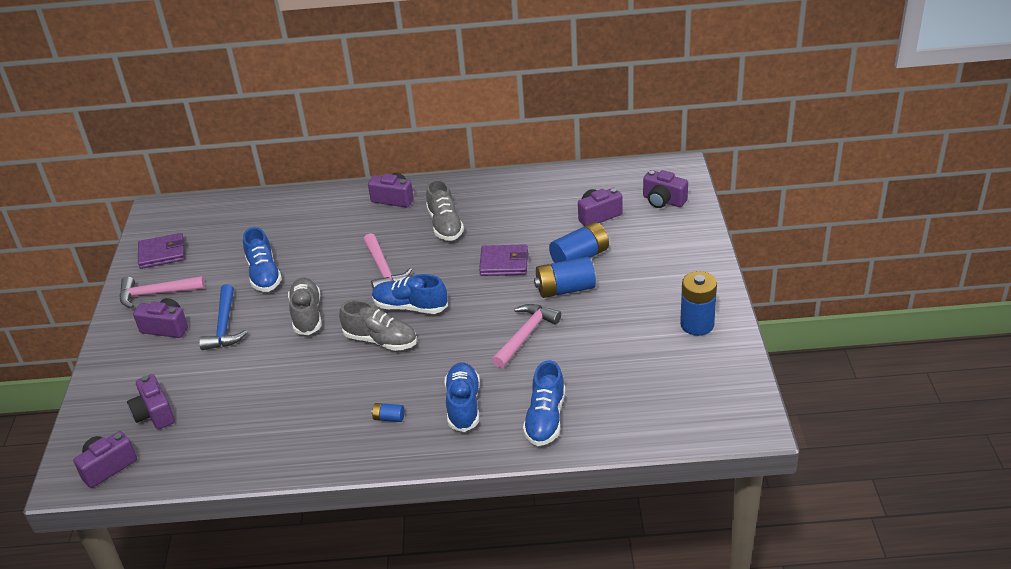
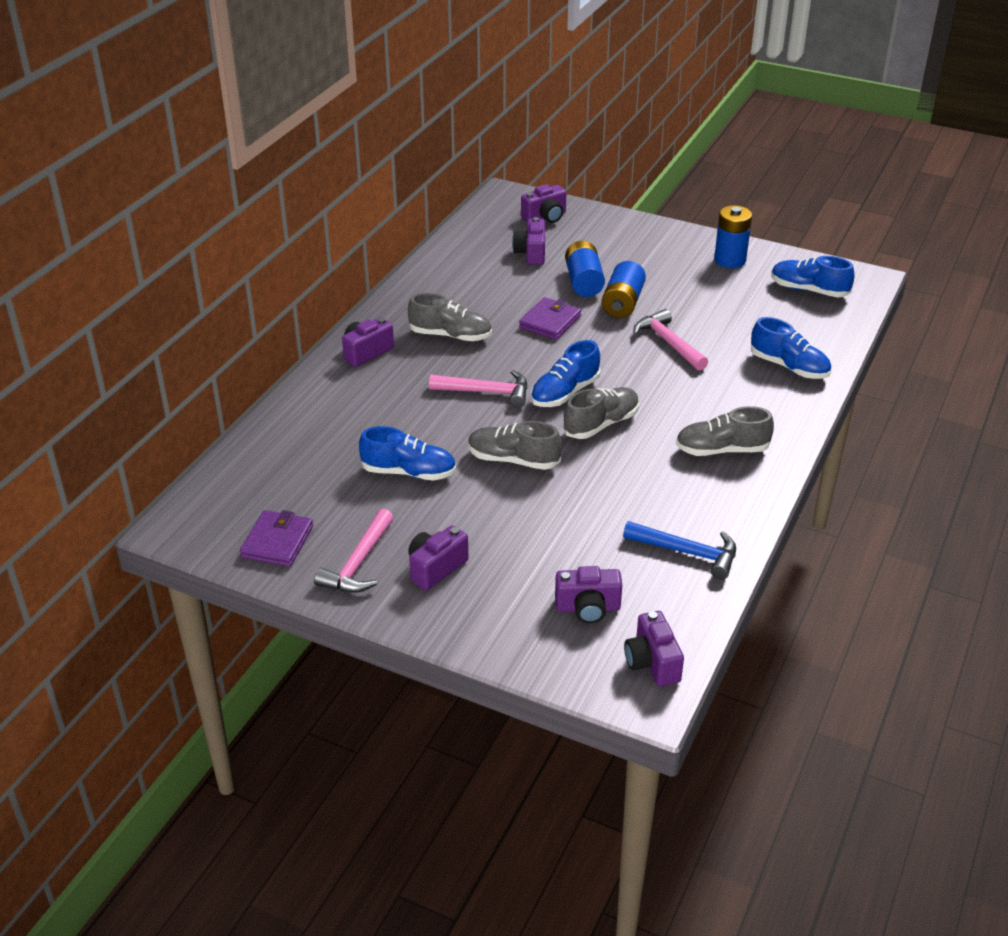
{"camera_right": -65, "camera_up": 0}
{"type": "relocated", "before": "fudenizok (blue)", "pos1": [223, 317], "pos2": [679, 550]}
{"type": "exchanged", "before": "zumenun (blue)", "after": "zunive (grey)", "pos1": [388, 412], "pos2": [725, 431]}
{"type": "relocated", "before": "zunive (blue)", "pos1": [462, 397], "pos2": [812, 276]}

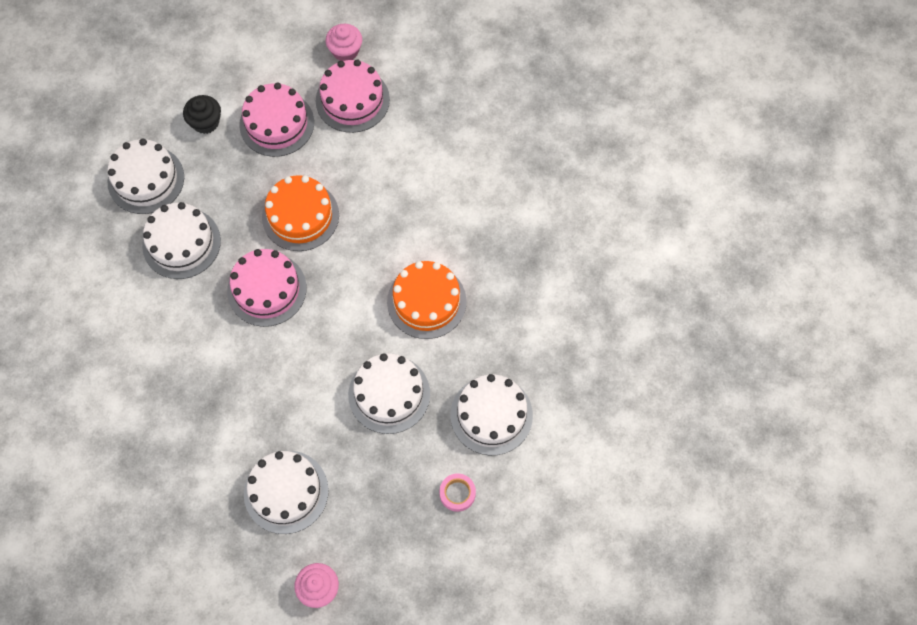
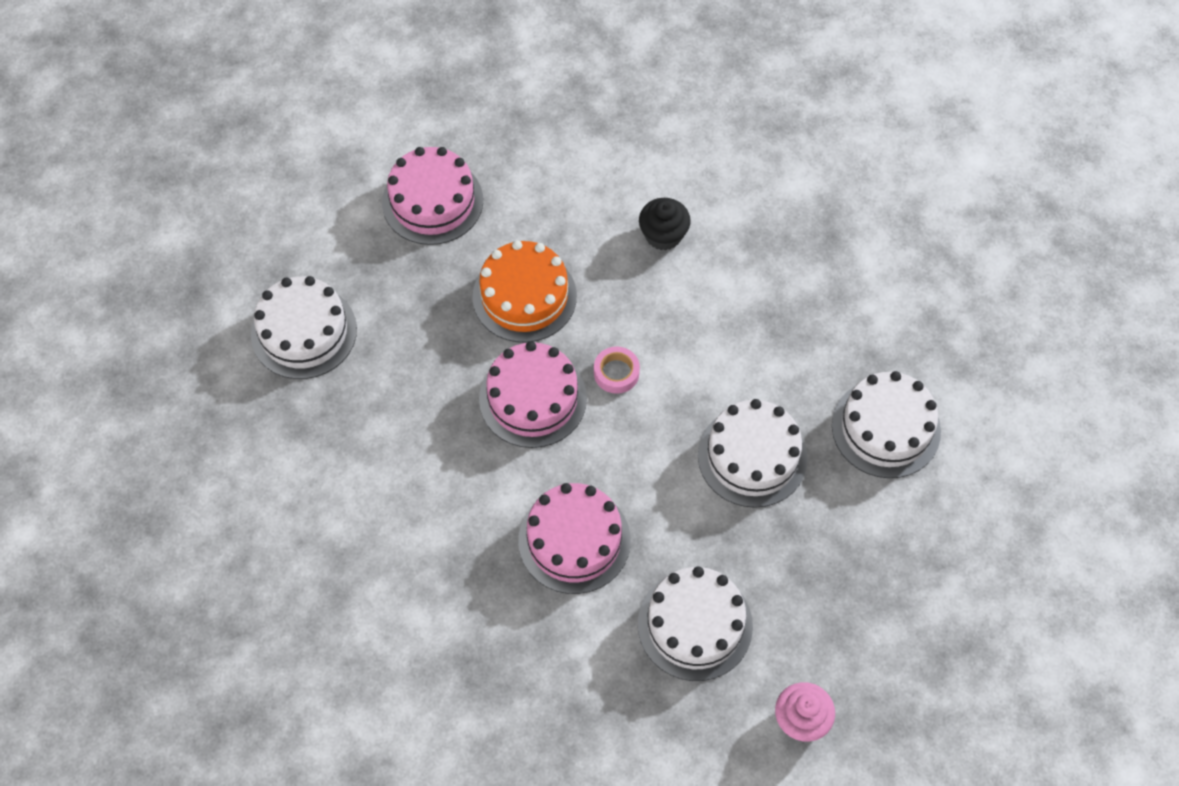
{"camera_right": -25, "camera_up": -5}
{"type": "relocated", "before": "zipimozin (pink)", "pos1": [353, 96], "pos2": [574, 538]}
{"type": "relocated", "before": "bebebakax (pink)", "pos1": [457, 492], "pos2": [617, 370]}
{"type": "relocated", "before": "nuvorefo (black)", "pos1": [202, 114], "pos2": [665, 224]}
{"type": "missing", "before": "zipimozin (white)", "pos1": [181, 240]}
{"type": "missing", "before": "nuvorefo (pink)", "pos1": [343, 42]}
{"type": "missing", "before": "zipimozin (orange)", "pos1": [426, 300]}

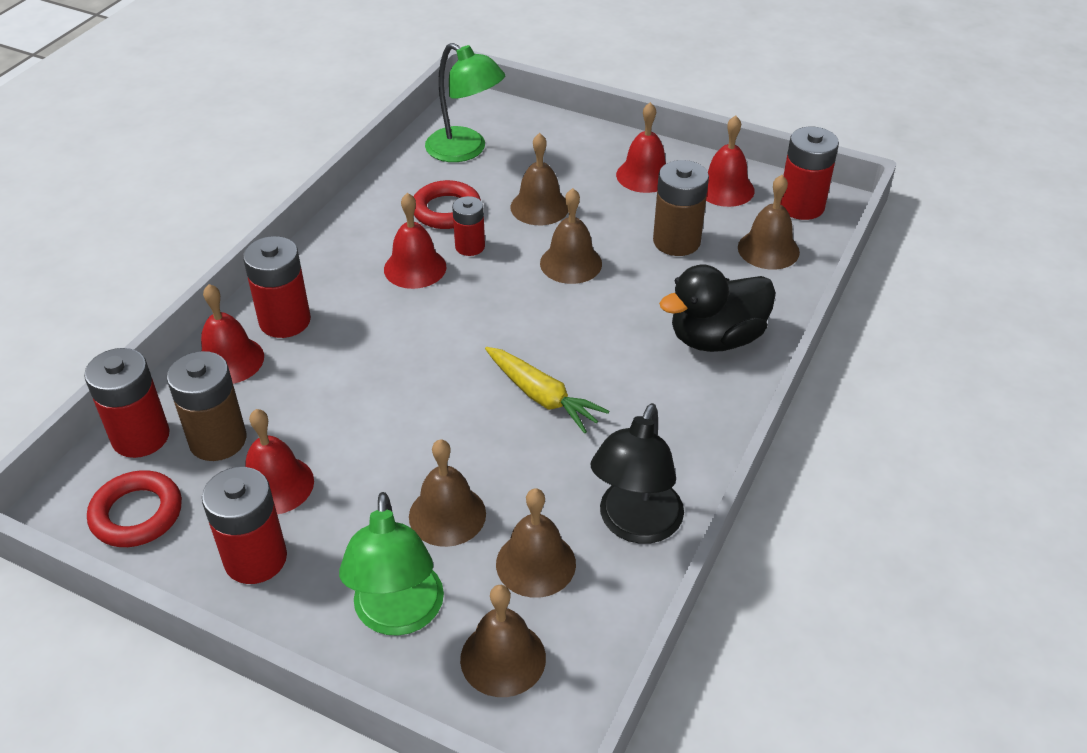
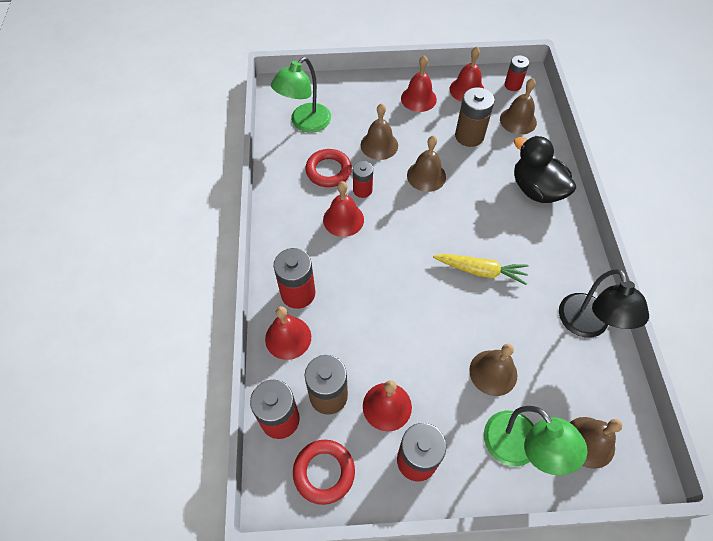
{"camera_right": -30, "camera_up": 15}
{"type": "spun", "before": "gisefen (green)", "pos1": [465, 102], "pos2": [301, 94], "turn": 120}
{"type": "size", "before": "zumenun (red)", "pos1": [809, 173], "pos2": [516, 73], "scale": 0.63}
{"type": "spun", "before": "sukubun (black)", "pos1": [717, 308], "pos2": [545, 169], "turn": 105}
{"type": "missing", "before": "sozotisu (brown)", "pos1": [536, 543]}

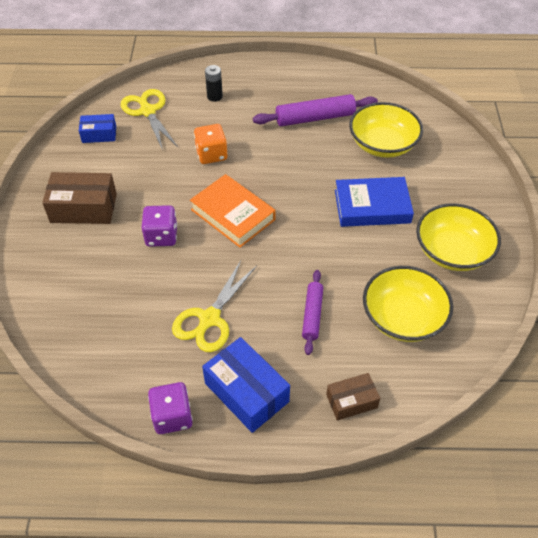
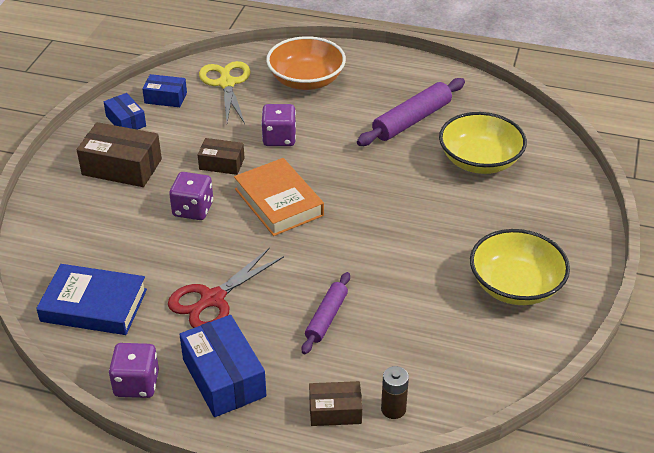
{"camera_right": 15, "camera_up": -10}
{"type": "relocated", "before": "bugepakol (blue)", "pos1": [374, 202], "pos2": [91, 299]}
{"type": "appeared", "after": "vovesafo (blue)", "pos2": [125, 111]}
{"type": "colour", "before": "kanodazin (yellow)", "after": "kanodazin (red)", "pos1": [214, 306], "pos2": [226, 287]}
{"type": "appeared", "after": "vovesafo (brown)", "pos2": [221, 156]}
{"type": "colour", "before": "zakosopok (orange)", "after": "zakosopok (purple)", "pos1": [211, 144], "pos2": [278, 125]}
{"type": "exchanged", "before": "zumenun (black)", "after": "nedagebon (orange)", "pos1": [214, 83], "pos2": [306, 63]}
{"type": "spun", "before": "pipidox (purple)", "pos1": [315, 110], "pos2": [411, 112], "turn": -45}
{"type": "appeared", "after": "zumenun (brown)", "pos2": [395, 392]}
{"type": "missing", "before": "nedagebon (yellow)", "pos1": [408, 304]}

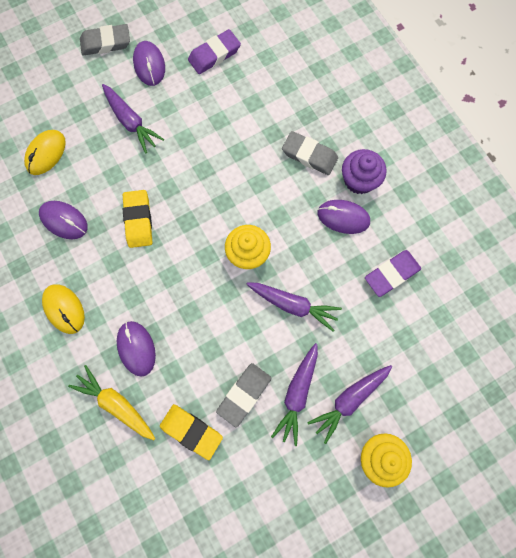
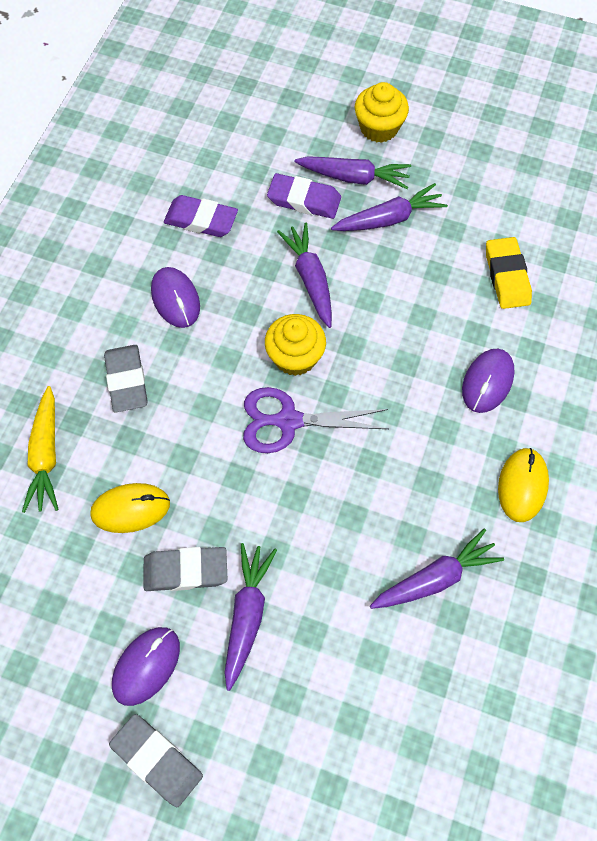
{"camera_right": -130, "camera_up": -10}
{"type": "relocated", "before": "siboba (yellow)", "pos1": [111, 402], "pos2": [40, 449]}
{"type": "relocated", "before": "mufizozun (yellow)", "pos1": [45, 152], "pos2": [130, 508]}
{"type": "relocated", "before": "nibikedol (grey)", "pos1": [244, 395], "pos2": [185, 569]}
{"type": "appeared", "after": "kanodazin (purple)", "pos2": [315, 420]}
{"type": "relocated", "before": "nibikedol (purple)", "pos1": [214, 51], "pos2": [304, 196]}
{"type": "exchanged", "before": "mufizozun (purple)", "after": "siboba (purple)", "pos1": [63, 220], "pos2": [437, 568]}
{"type": "missing", "before": "nibikedol (yellow)", "pos1": [137, 219]}
{"type": "missing", "before": "nuvorefo (purple)", "pos1": [364, 171]}

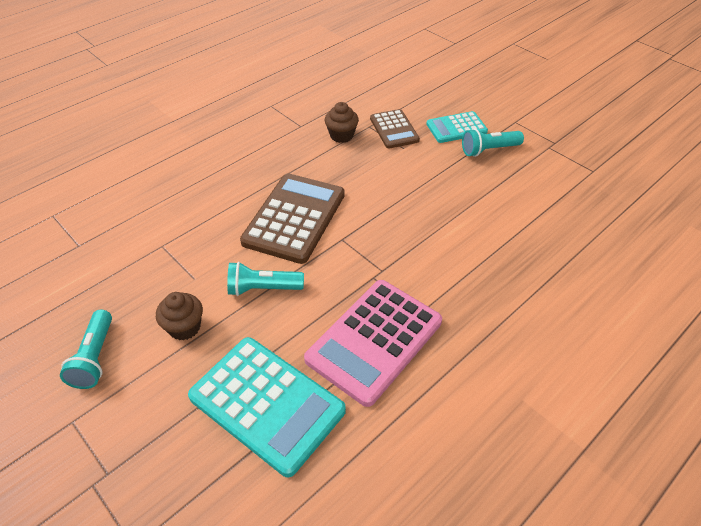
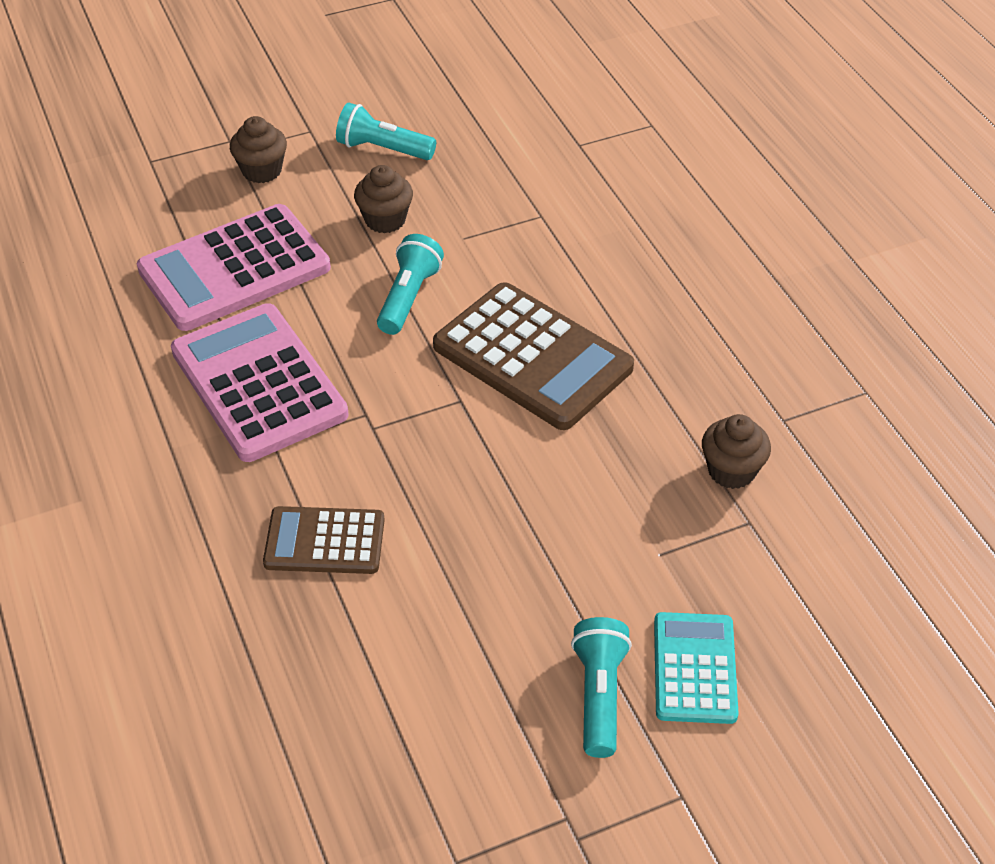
{"camera_right": 110, "camera_up": 0}
{"type": "colour", "before": "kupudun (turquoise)", "after": "kupudun (pink)", "pos1": [267, 407], "pos2": [234, 267]}
{"type": "appeared", "after": "nuvorefo (brown)", "pos2": [258, 149]}
{"type": "relocated", "before": "kupudun (brown)", "pos1": [395, 128], "pos2": [324, 540]}

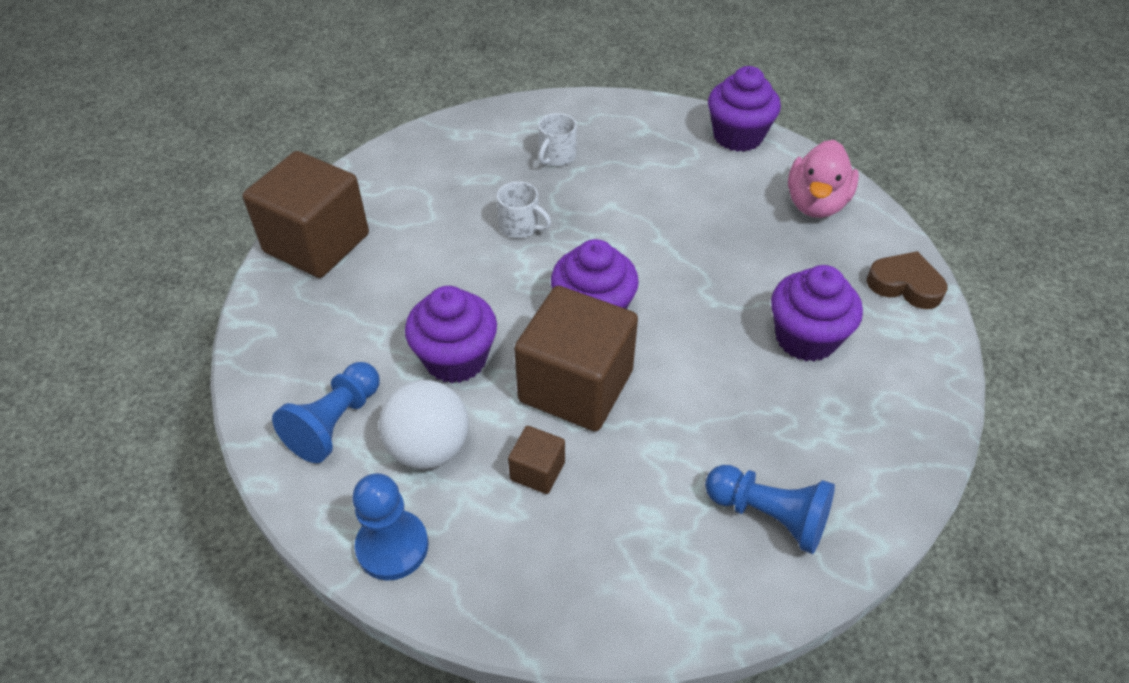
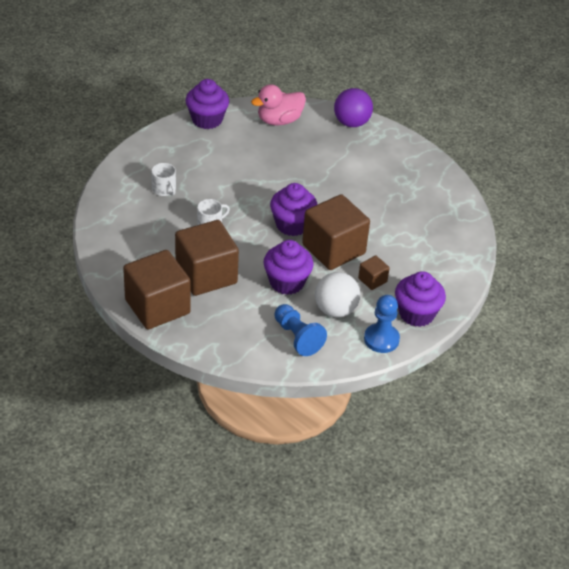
{"camera_right": -65, "camera_up": -5}
{"type": "appeared", "after": "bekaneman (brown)", "pos2": [207, 258]}
{"type": "spun", "before": "sukubun (pink)", "pos1": [823, 179], "pos2": [278, 104], "turn": 105}
{"type": "exchanged", "before": "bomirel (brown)", "after": "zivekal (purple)", "pos1": [907, 280], "pos2": [353, 107]}
{"type": "relocated", "before": "nuvorefo (purple)", "pos1": [817, 313], "pos2": [420, 299]}
{"type": "missing", "before": "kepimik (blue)", "pos1": [770, 509]}

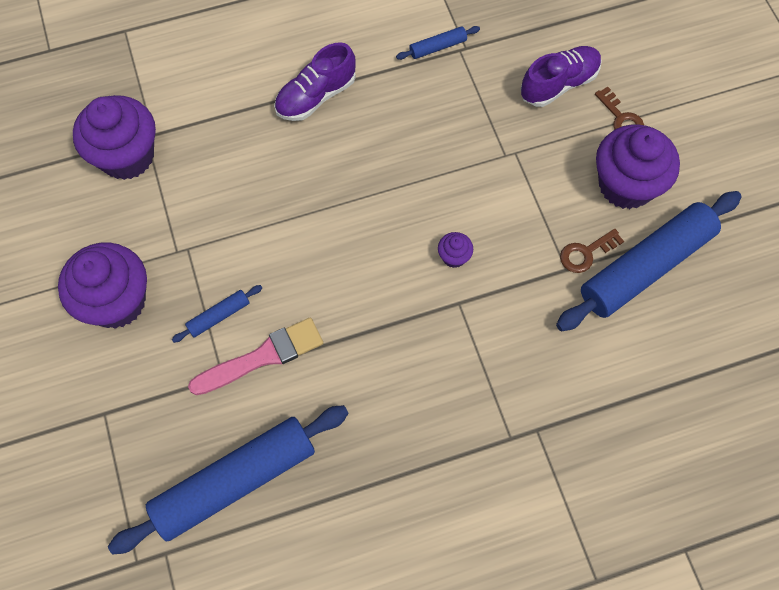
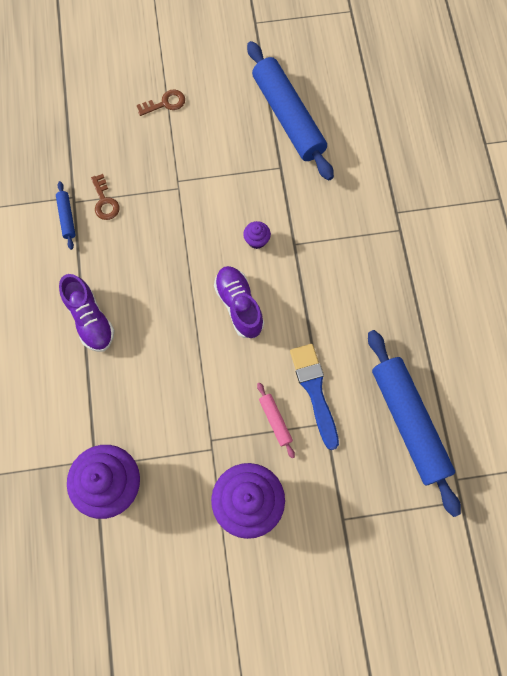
{"camera_right": -80, "camera_up": 5}
{"type": "relocated", "before": "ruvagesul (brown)", "pos1": [592, 251], "pos2": [105, 197]}
{"type": "relocated", "before": "zunive (purple)", "pos1": [561, 76], "pos2": [239, 302]}
{"type": "colour", "before": "pipidox (blue)", "after": "pipidox (pink)", "pos1": [217, 314], "pos2": [276, 420]}
{"type": "colour", "before": "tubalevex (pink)", "after": "tubalevex (blue)", "pos1": [255, 356], "pos2": [314, 397]}
{"type": "missing", "before": "nuvorefo (purple)", "pos1": [638, 167]}

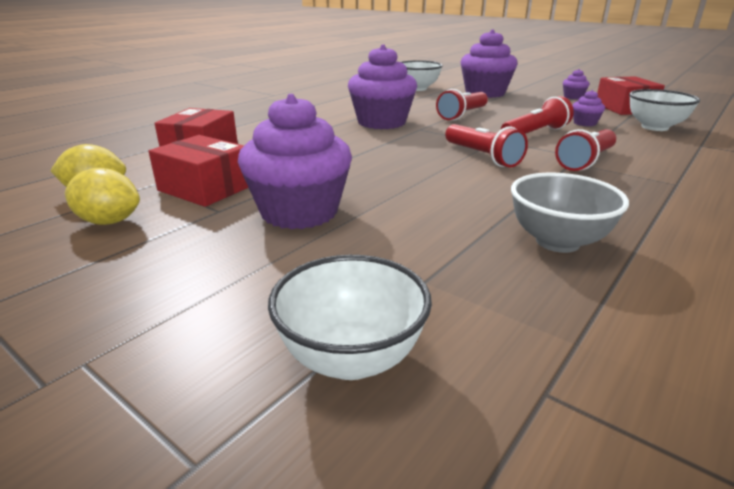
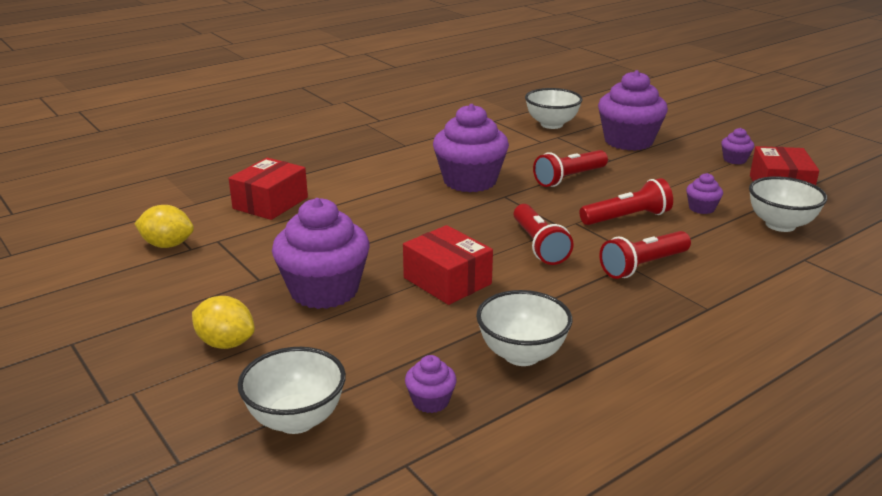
{"camera_right": 15, "camera_up": 0}
{"type": "relocated", "before": "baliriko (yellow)", "pos1": [102, 196], "pos2": [223, 322]}
{"type": "relocated", "before": "vovesafo (red)", "pos1": [198, 171], "pos2": [448, 265]}
{"type": "appeared", "after": "nuvorefo (purple)", "pos2": [431, 384]}
{"type": "colour", "before": "nedagebon (grey)", "after": "nedagebon (white)", "pos1": [570, 213], "pos2": [524, 328]}

